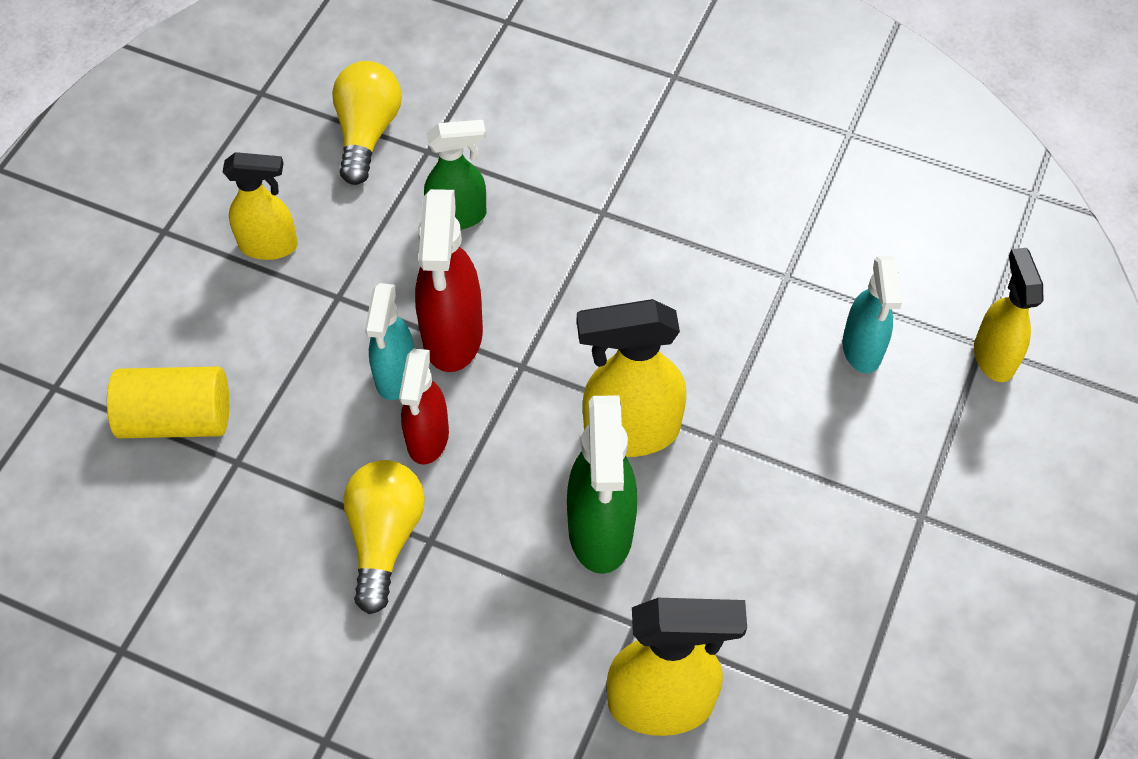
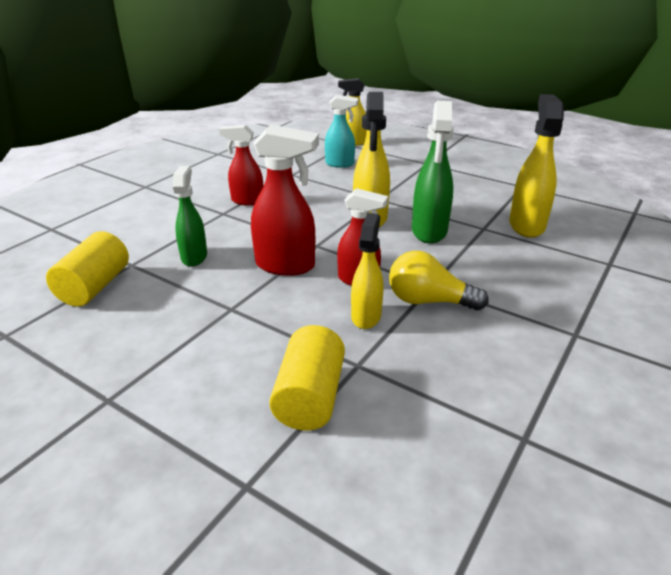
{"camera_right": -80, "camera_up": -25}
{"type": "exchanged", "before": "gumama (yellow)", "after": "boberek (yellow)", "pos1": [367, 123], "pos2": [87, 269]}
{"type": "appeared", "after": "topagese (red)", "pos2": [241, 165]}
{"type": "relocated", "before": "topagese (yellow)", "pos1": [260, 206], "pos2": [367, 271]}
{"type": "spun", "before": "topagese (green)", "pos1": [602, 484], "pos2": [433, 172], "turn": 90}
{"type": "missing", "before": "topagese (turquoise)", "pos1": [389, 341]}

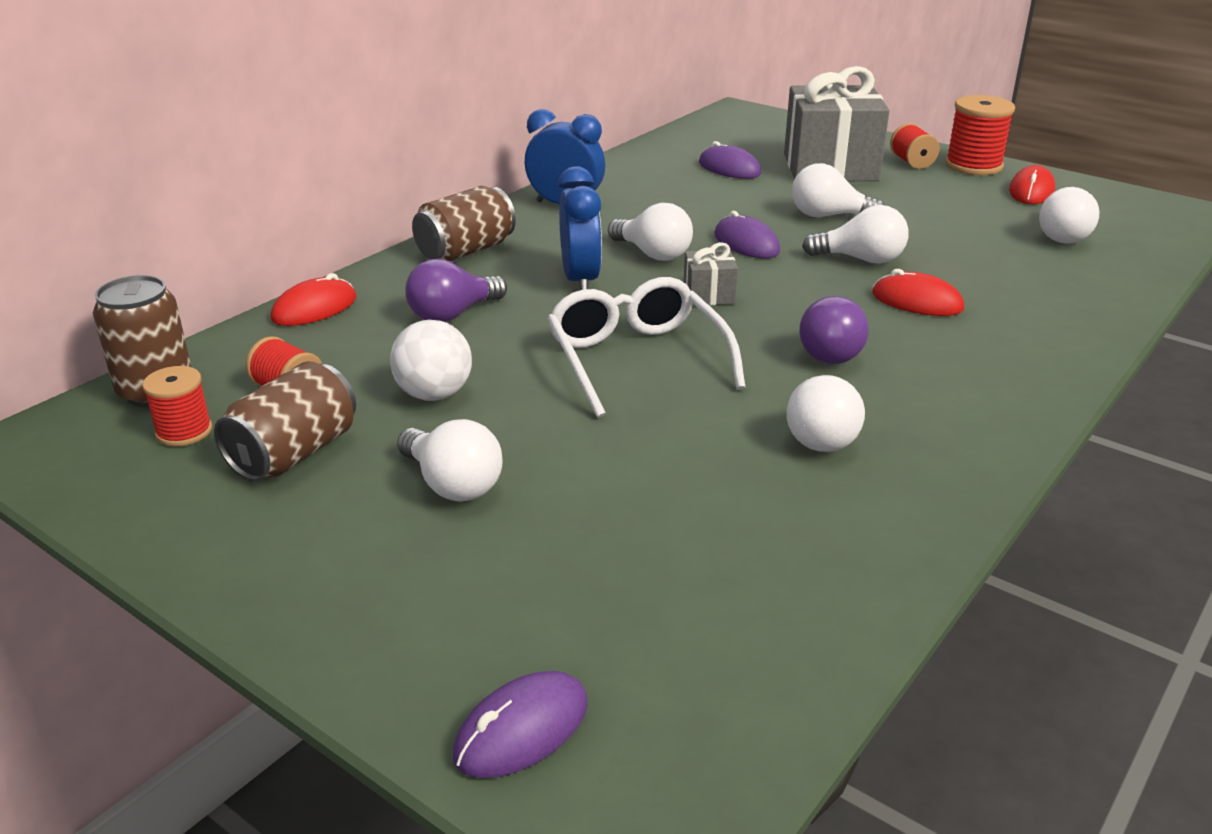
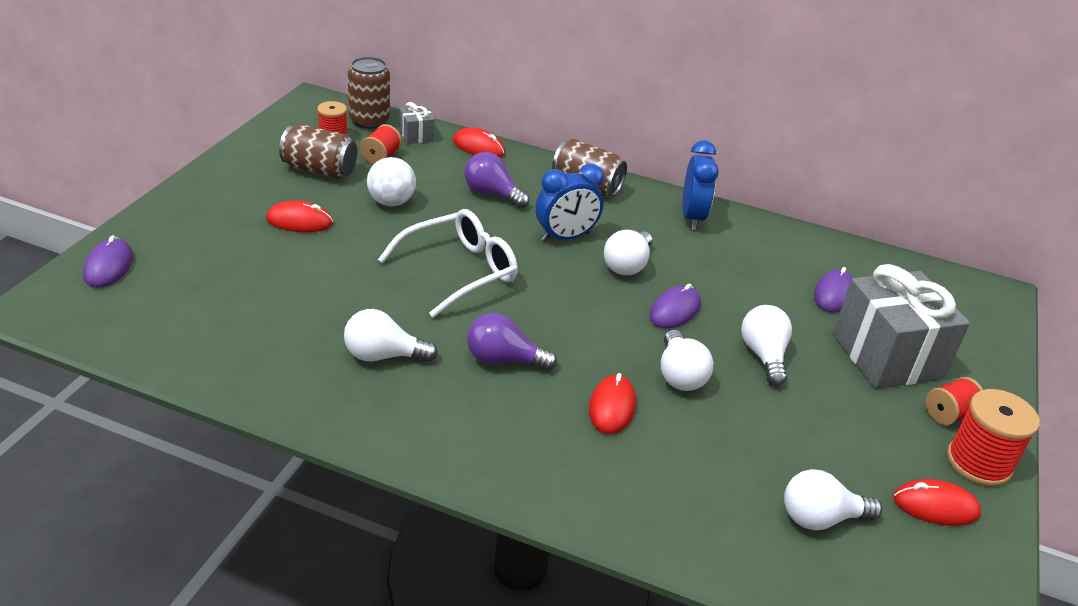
{"camera_right": 70, "camera_up": 5}
{"type": "spun", "before": "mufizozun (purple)", "pos1": [520, 724], "pos2": [108, 261], "turn": 60}
{"type": "exchanged", "before": "gumama (white)", "after": "mufizozun (red)", "pos1": [450, 460], "pos2": [299, 216]}
{"type": "relocated", "before": "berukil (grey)", "pos1": [711, 274], "pos2": [416, 123]}

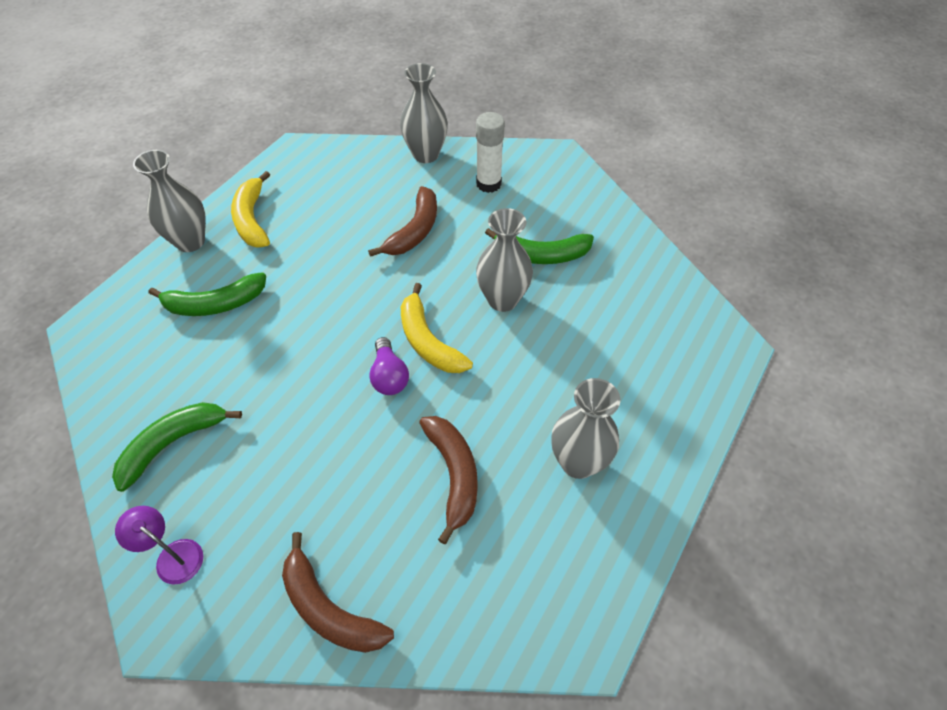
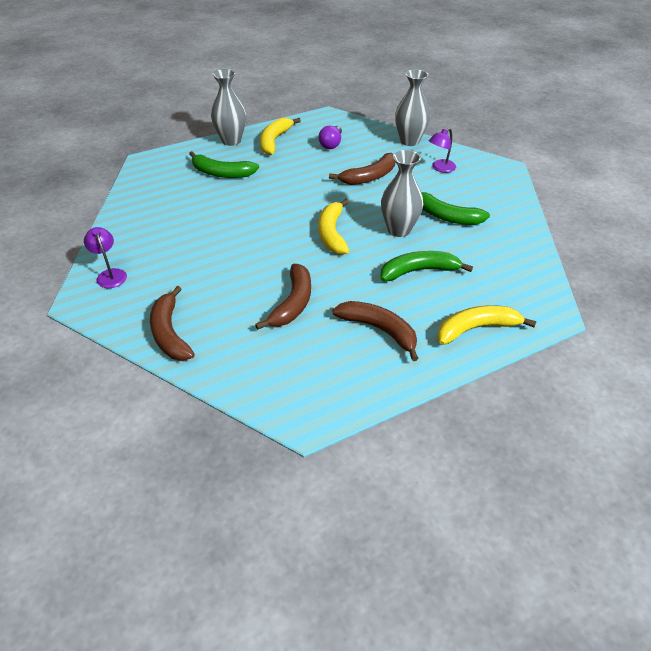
{"camera_right": 30, "camera_up": -10}
{"type": "relocated", "before": "gumama (purple)", "pos1": [389, 366], "pos2": [330, 137]}
{"type": "exchanged", "before": "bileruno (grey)", "after": "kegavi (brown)", "pos1": [585, 428], "pos2": [375, 331]}
{"type": "relocated", "before": "kegavi (green)", "pos1": [177, 447], "pos2": [426, 266]}
{"type": "exchanged", "before": "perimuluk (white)", "after": "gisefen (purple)", "pos1": [490, 152], "pos2": [442, 150]}
{"type": "appeared", "after": "kegavi (yellow)", "pos2": [487, 325]}

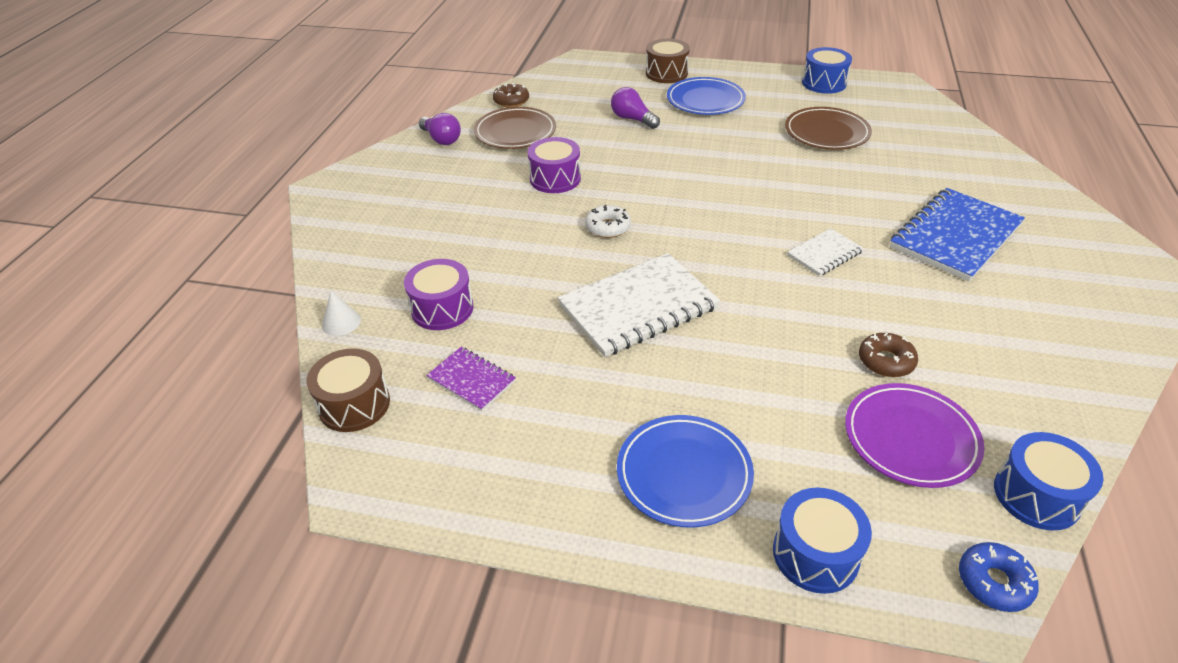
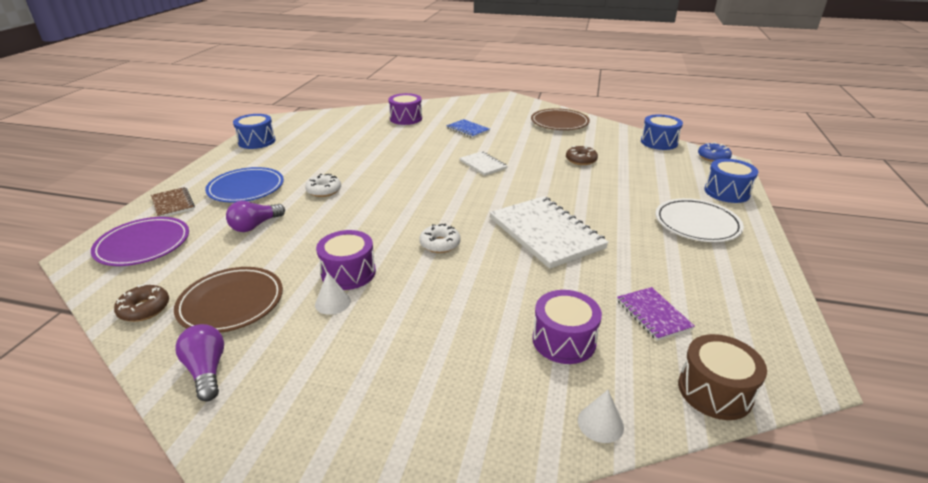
{"camera_right": -90, "camera_up": -10}
{"type": "relocated", "before": "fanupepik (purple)", "pos1": [914, 435], "pos2": [140, 241]}
{"type": "exchanged", "before": "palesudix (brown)", "after": "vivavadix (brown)", "pos1": [668, 61], "pos2": [173, 202]}
{"type": "spun", "before": "gumama (purple)", "pos1": [440, 129], "pos2": [199, 362], "turn": -75}
{"type": "appeared", "after": "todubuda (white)", "pos2": [323, 185]}
{"type": "appeared", "after": "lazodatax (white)", "pos2": [333, 293]}
{"type": "appeared", "after": "palesudix (purple)", "pos2": [405, 109]}
{"type": "size", "before": "vivavadix (blue)", "pos1": [957, 234], "pos2": [468, 128], "scale": 0.51}
{"type": "relocated", "before": "fanupepik (brown)", "pos1": [828, 128], "pos2": [560, 119]}
{"type": "spun", "before": "vivavadix (purple)", "pos1": [471, 379], "pos2": [656, 314], "turn": -60}
{"type": "colour", "before": "fanupepik (blue)", "after": "fanupepik (white)", "pos1": [685, 471], "pos2": [699, 220]}

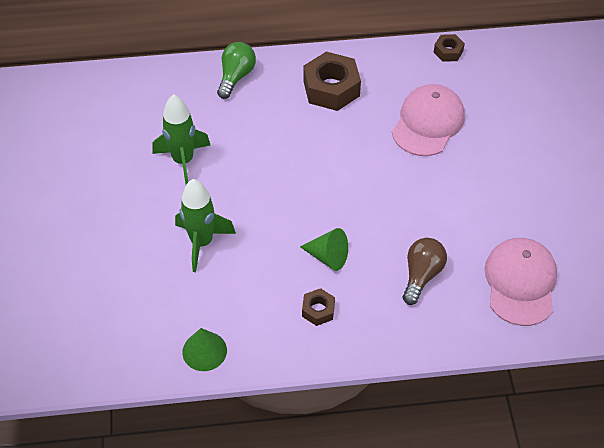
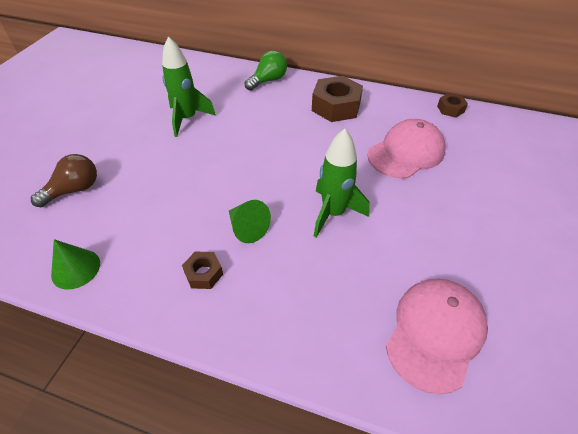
{"camera_right": 25, "camera_up": -5}
{"type": "relocated", "before": "gumama (brown)", "pos1": [425, 271], "pos2": [64, 180]}
{"type": "relocated", "before": "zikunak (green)", "pos1": [205, 225], "pos2": [342, 183]}

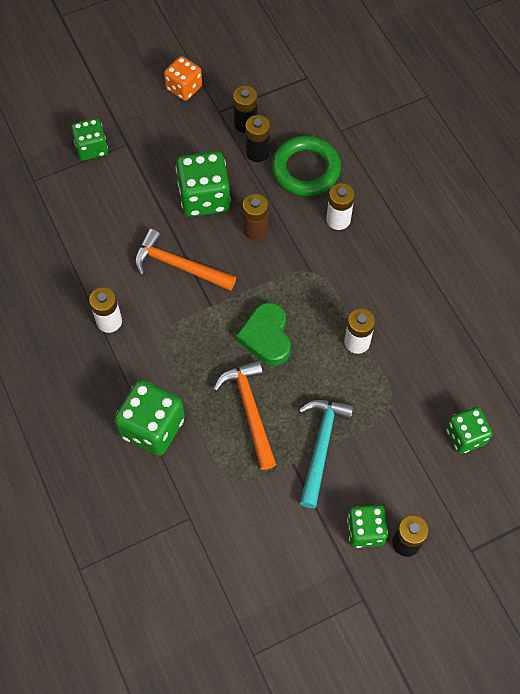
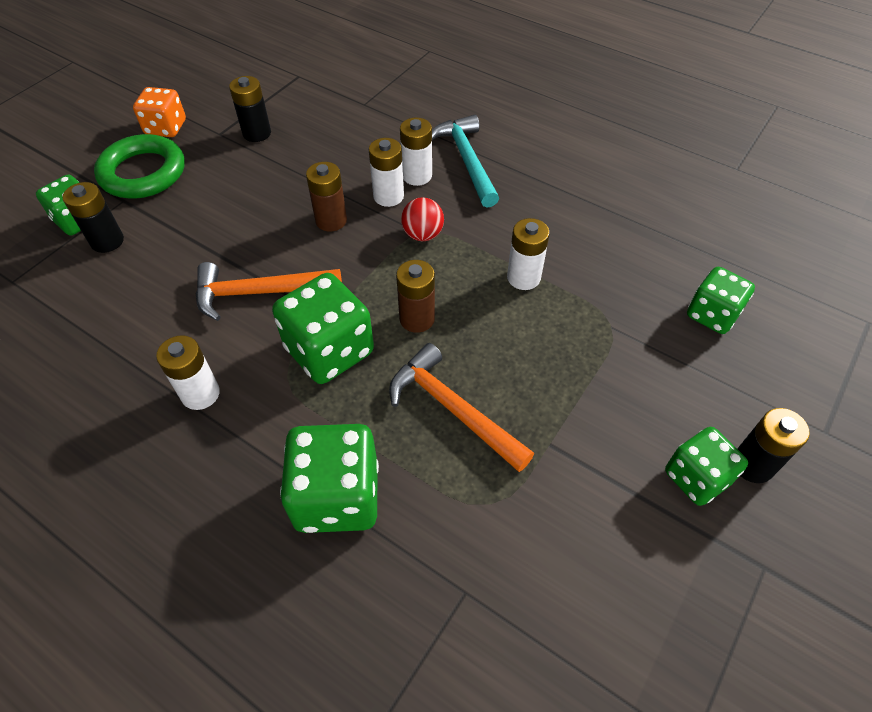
{"camera_right": -30, "camera_up": -10}
{"type": "relocated", "before": "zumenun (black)", "pos1": [257, 138], "pos2": [93, 217]}
{"type": "relocated", "before": "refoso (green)", "pos1": [306, 166], "pos2": [139, 166]}
{"type": "relocated", "before": "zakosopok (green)", "pos1": [203, 184], "pos2": [323, 328]}
{"type": "appeared", "after": "zumenun (white)", "pos2": [386, 172]}
{"type": "exchanged", "before": "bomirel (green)", "after": "zumenun (brown)", "pos1": [263, 334], "pos2": [415, 296]}
{"type": "appeared", "after": "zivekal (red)", "pos2": [422, 219]}
{"type": "relocated", "before": "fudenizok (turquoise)", "pos1": [326, 453], "pos2": [465, 161]}

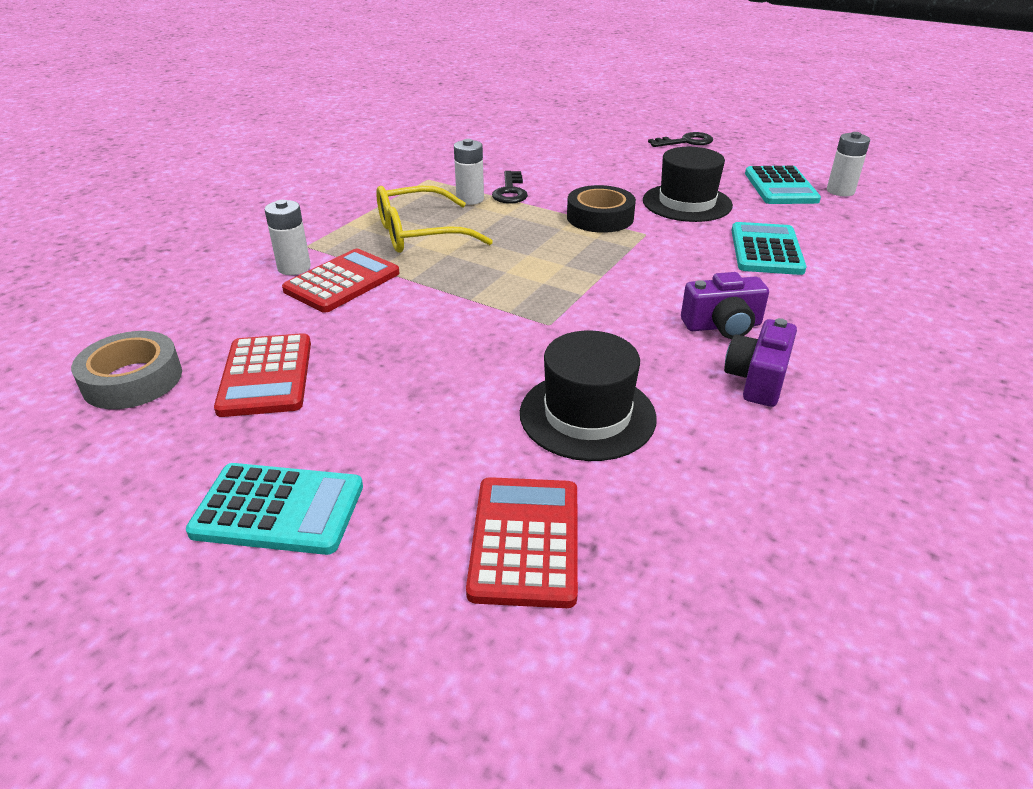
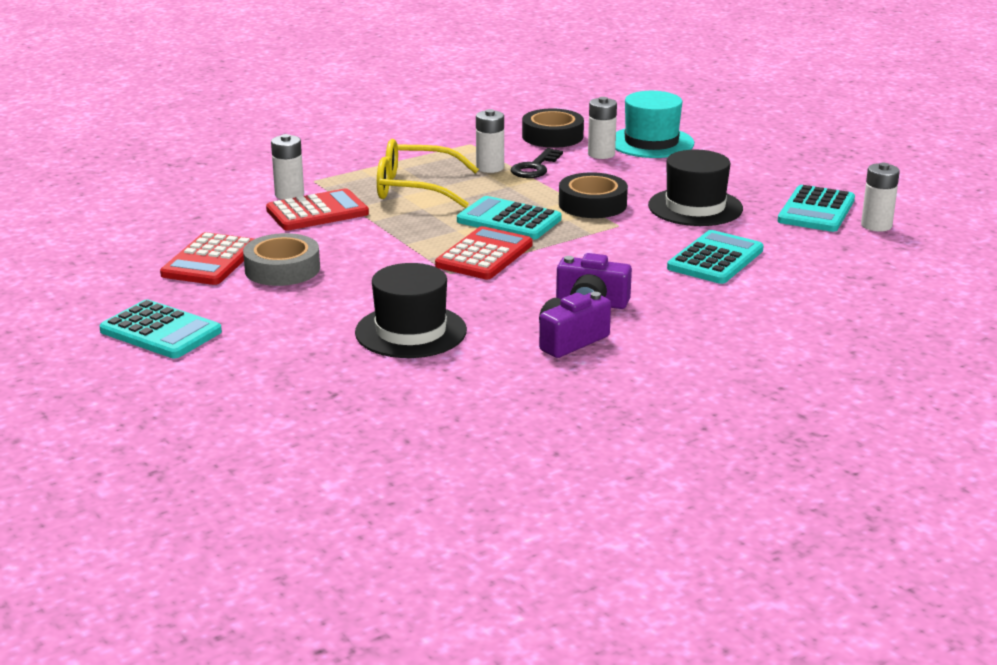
{"camera_right": 25, "camera_up": -10}
{"type": "relocated", "before": "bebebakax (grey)", "pos1": [126, 370], "pos2": [281, 259]}
{"type": "relocated", "before": "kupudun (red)", "pos1": [522, 542], "pos2": [484, 252]}
{"type": "appeared", "after": "kupudun (turquoise)", "pos2": [509, 218]}
{"type": "appeared", "after": "bebebakax (black)", "pos2": [553, 128]}
{"type": "appeared", "after": "zumenun (white)", "pos2": [602, 128]}
{"type": "appeared", "after": "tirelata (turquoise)", "pos2": [654, 124]}
{"type": "missing", "before": "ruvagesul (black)", "pos1": [680, 139]}

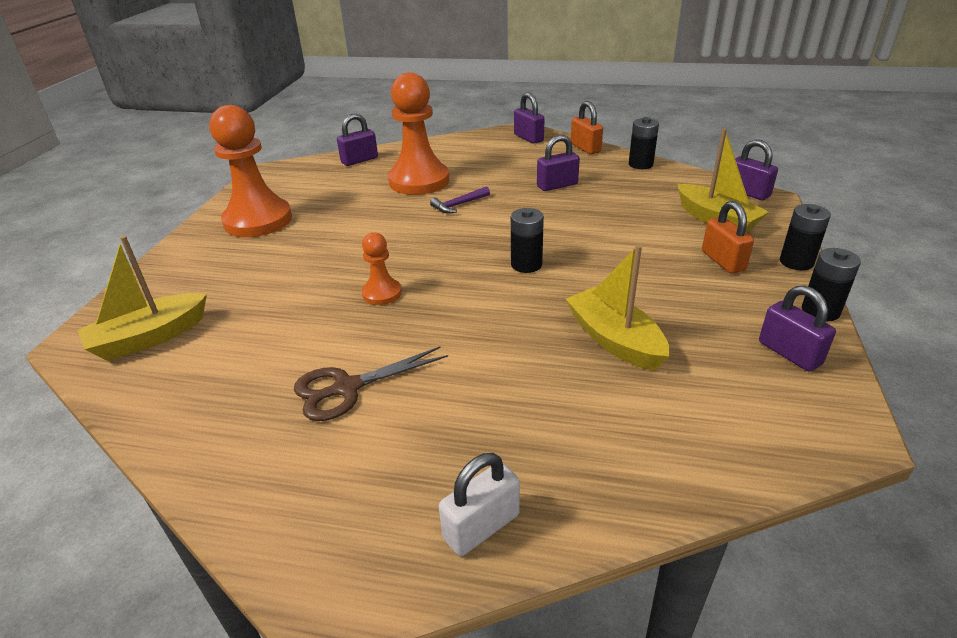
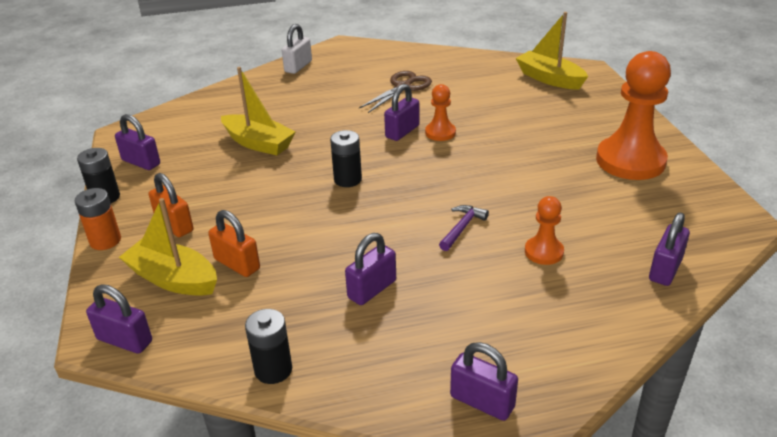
{"camera_right": 155, "camera_up": 0}
{"type": "colour", "before": "zumenun (black)", "after": "zumenun (orange)", "pos1": [805, 237], "pos2": [98, 219]}
{"type": "relocated", "before": "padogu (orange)", "pos1": [587, 127], "pos2": [234, 243]}
{"type": "appeared", "after": "padogu (purple)", "pos2": [402, 112]}
{"type": "spun", "before": "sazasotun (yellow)", "pos1": [142, 298], "pos2": [552, 50], "turn": -75}
{"type": "size", "before": "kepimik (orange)", "pos1": [418, 133], "pos2": [544, 230], "scale": 0.49}

